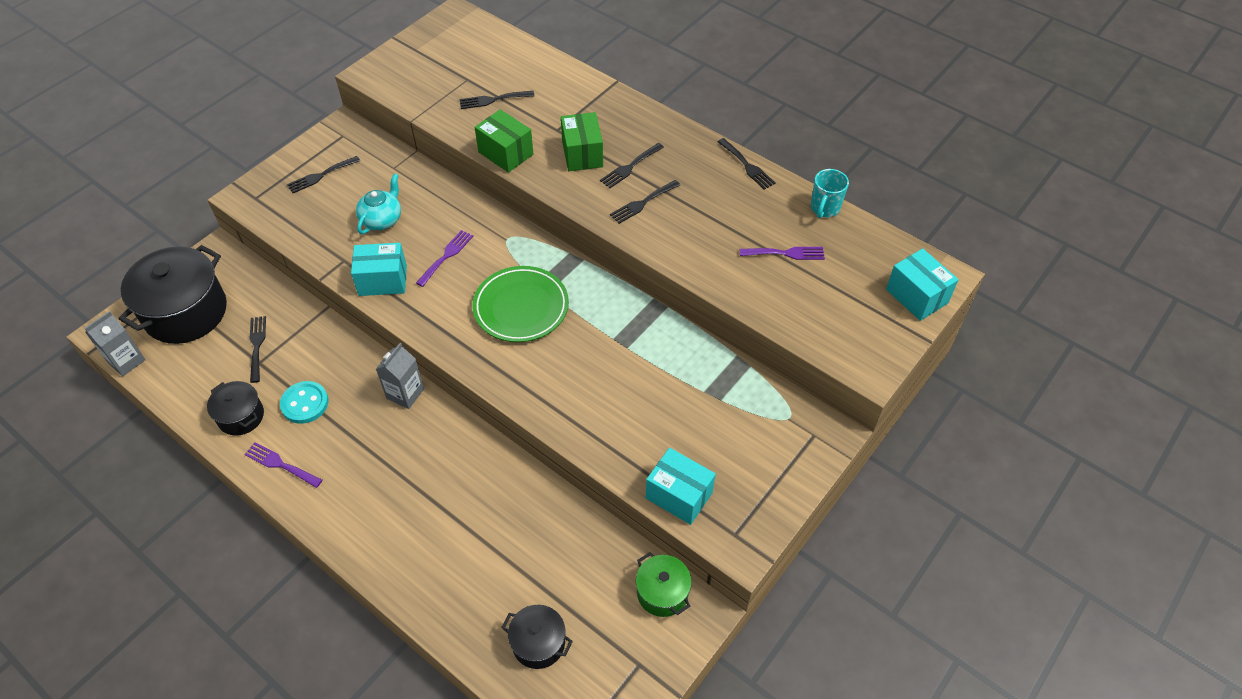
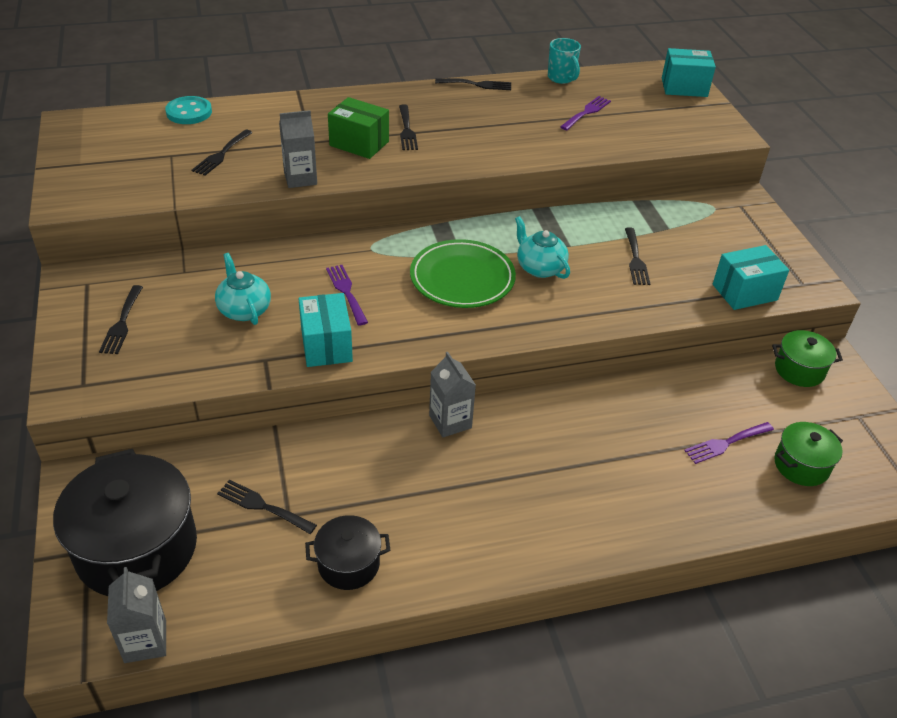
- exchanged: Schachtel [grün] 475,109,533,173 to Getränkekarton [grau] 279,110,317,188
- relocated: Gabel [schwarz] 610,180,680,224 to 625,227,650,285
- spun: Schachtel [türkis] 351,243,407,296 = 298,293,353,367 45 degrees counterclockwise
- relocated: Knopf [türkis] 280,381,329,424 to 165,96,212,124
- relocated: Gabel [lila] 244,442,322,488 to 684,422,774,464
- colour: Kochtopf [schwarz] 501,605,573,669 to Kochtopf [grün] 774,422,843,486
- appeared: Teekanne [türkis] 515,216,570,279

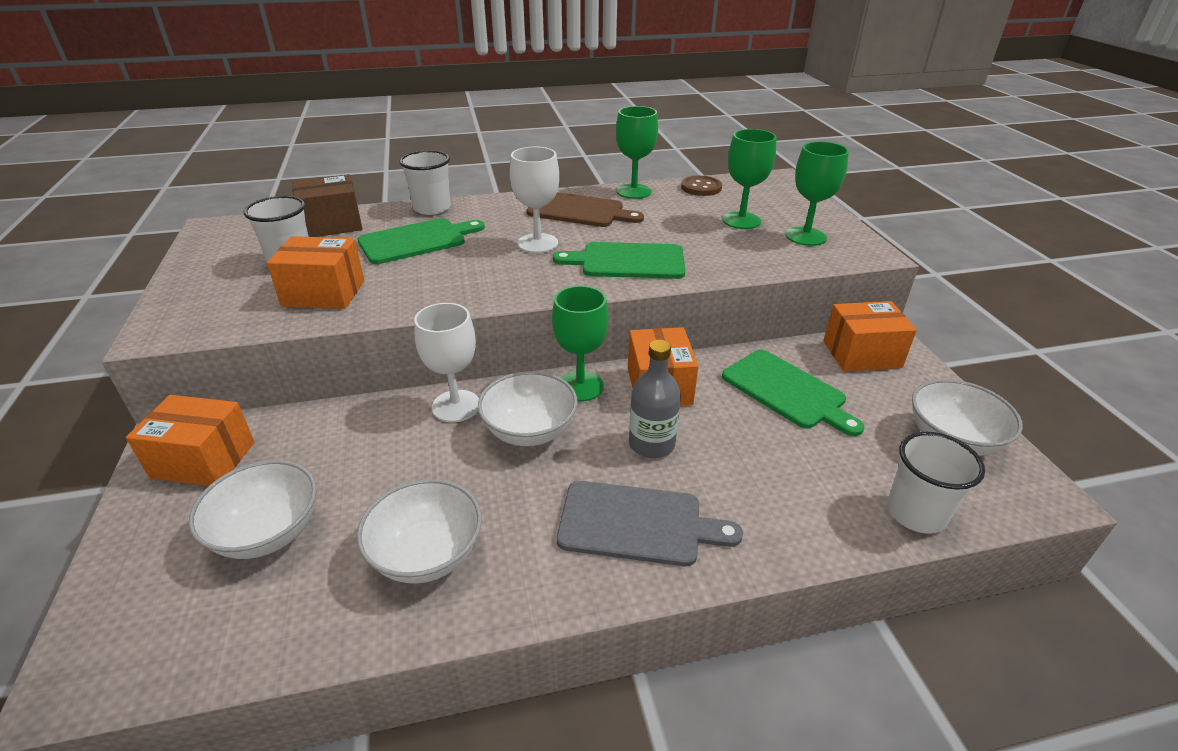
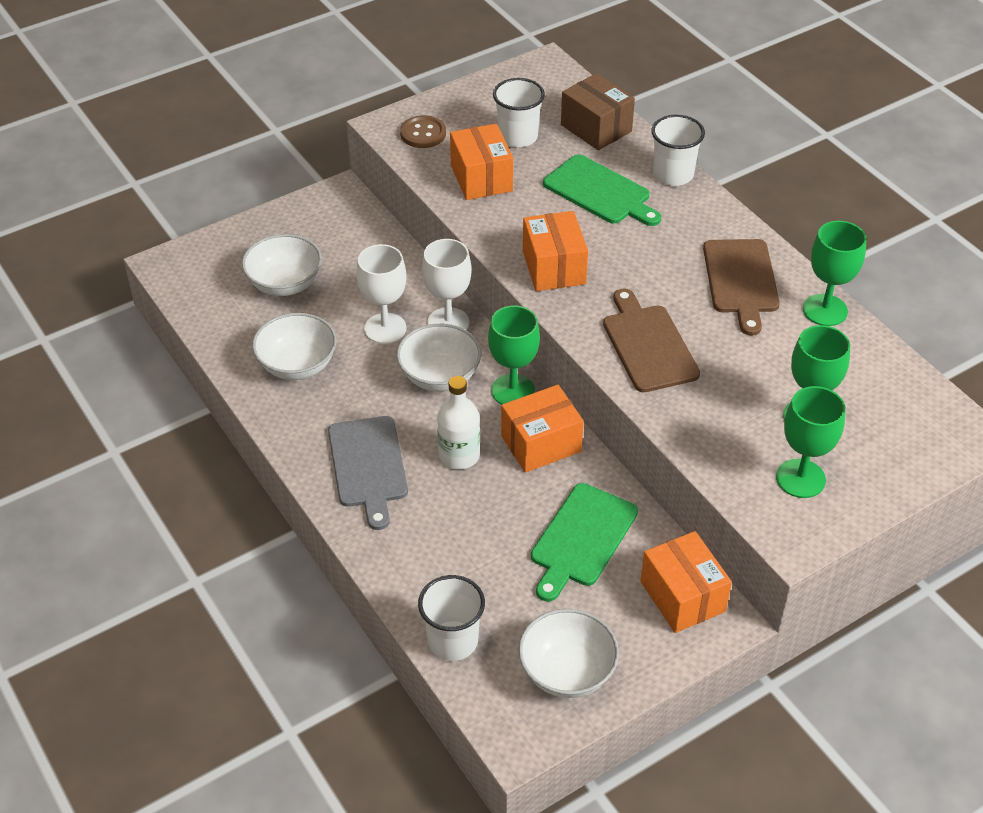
- relocated: Kelch [weiß] 510,147,559,253 to 356,244,407,344
- relocated: Knopf [braun] 681,176,722,196 to 400,115,446,148
- colour: Schneidebrett [grün] 553,242,686,279 to Schneidebrett [braun] 603,289,700,392
- colour: Flasche [grau] 629,340,681,458 to Flasche [weiß] 437,376,480,469
- relocated: Schachtel [orange] 126,395,255,486 to 523,211,588,291

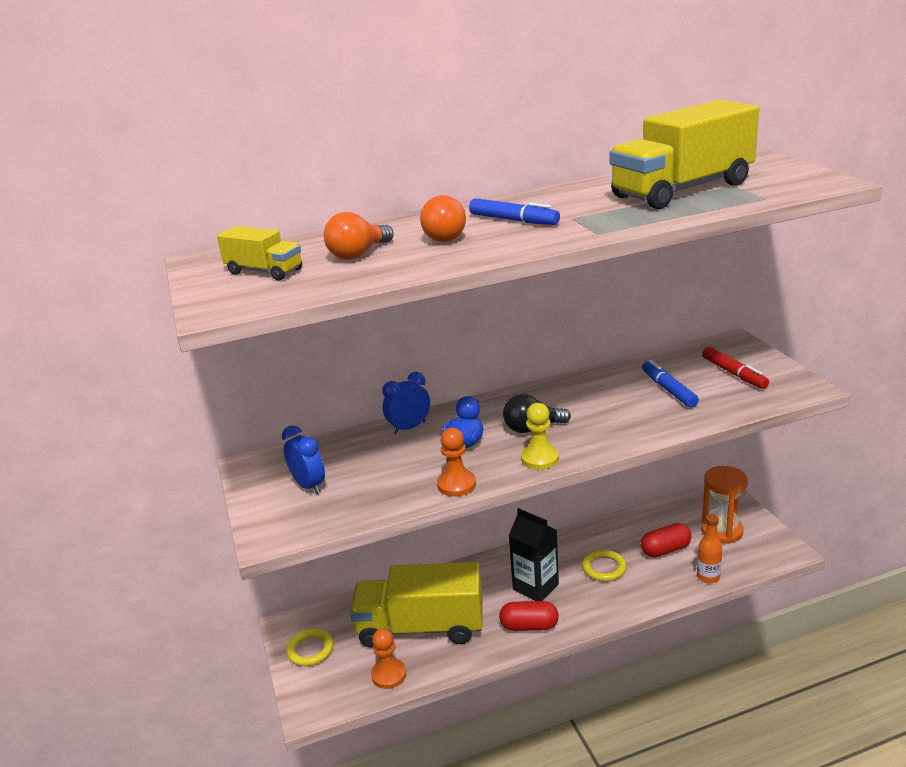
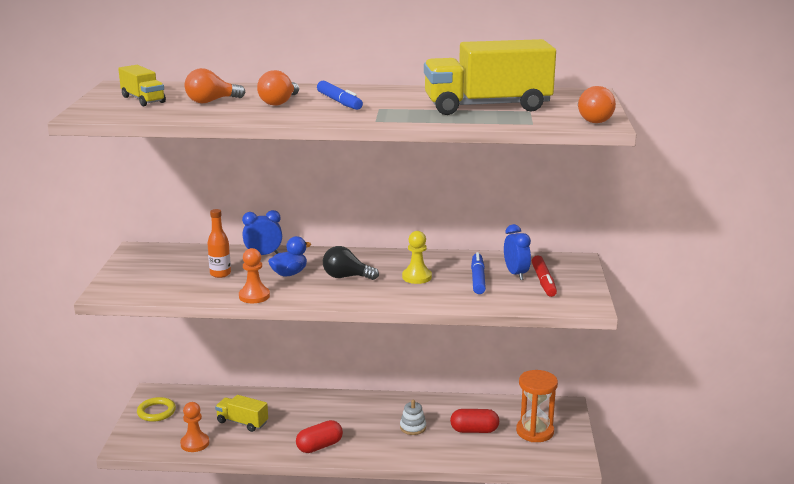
- relocated: Bauer [gelb] 521,403,559,470 to 402,231,432,284
- relocated: Wecker [blau] 282,425,325,494 to 504,224,531,280
- missing: Getränkekarton [schwarz] 509,508,559,601
- relocated: Flasche [orange] 697,514,722,583 to 207,209,231,278
- exchanged: Ring [gelb] 582,549,627,582 to Stapelspielzeug [weiß] 400,400,426,435
- size: Lastwagen [gelb] 350,562,483,648 = 215,395,268,432 x0.48
- spun: Kapsel [rot] 499,601,559,631 = 296,420,343,453 60 degrees counterclockwise
- appeared: Glühbirne [orange] 578,86,616,123

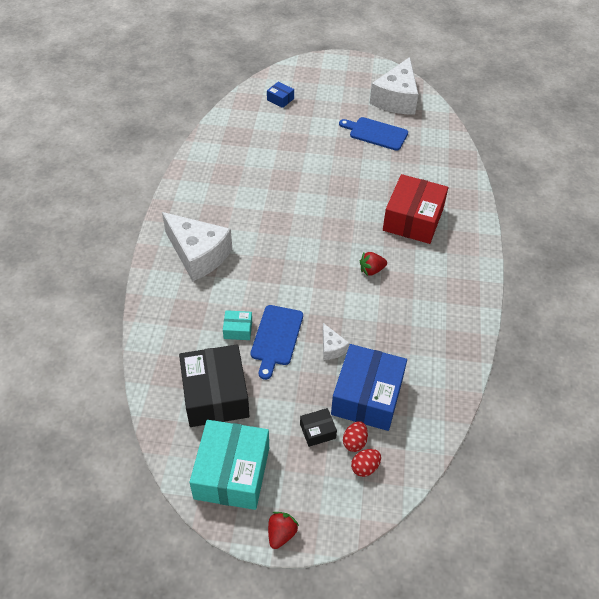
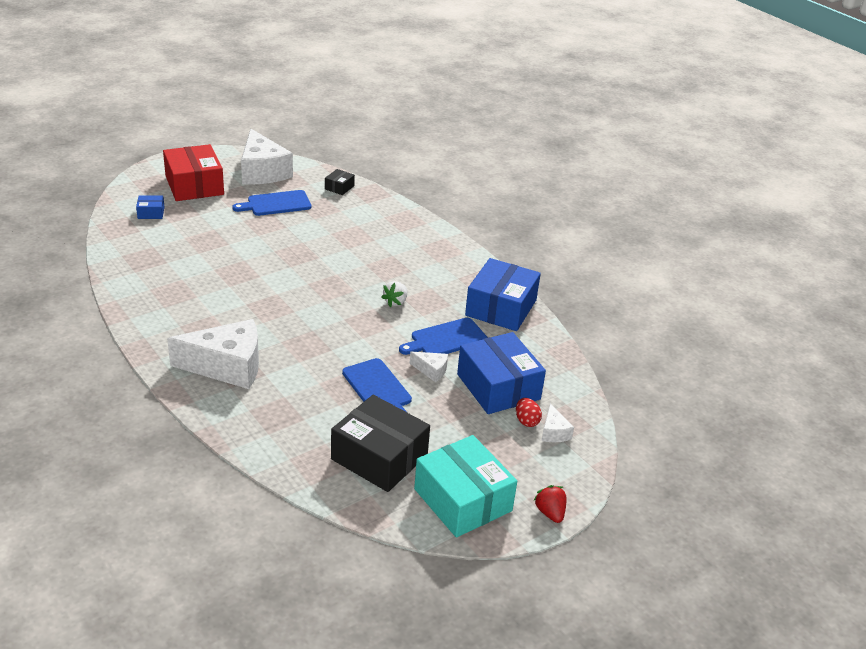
- relocated: Schachtel [rot] 383,174,448,244 to 163,144,224,201
- colour: Erdbeere [rot] 360,252,387,276 to Erdbeere [weiß] 381,281,407,307
- missing: Schachtel [türkis] 223,310,252,340
- relocated: Schachtel [schwarz] 300,408,337,447 to 325,169,355,195
- exchanged: Ei [rot] 351,449,381,477 to Käse [weiß] 541,403,574,442
- appeared: Schachtel [blau] 465,258,541,331
- appeared: Schneidebrett [blau] 399,318,488,355

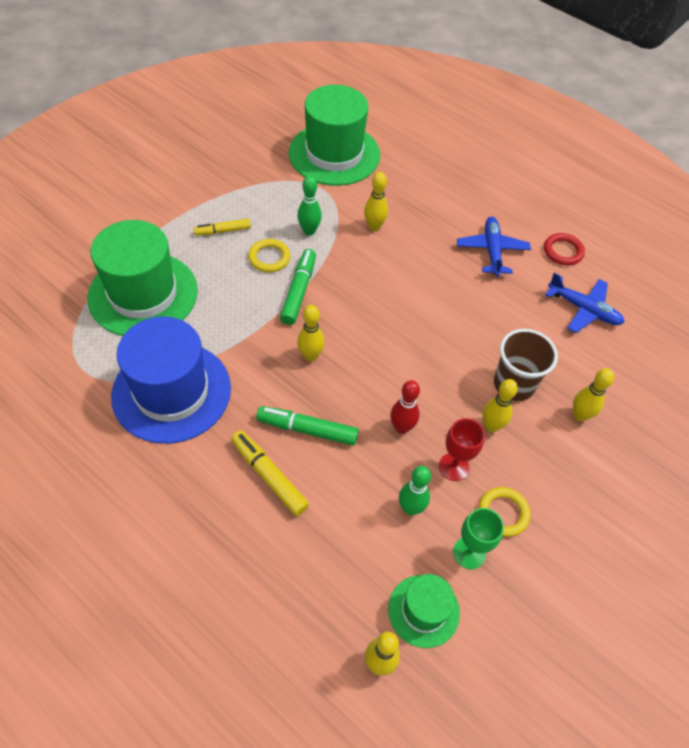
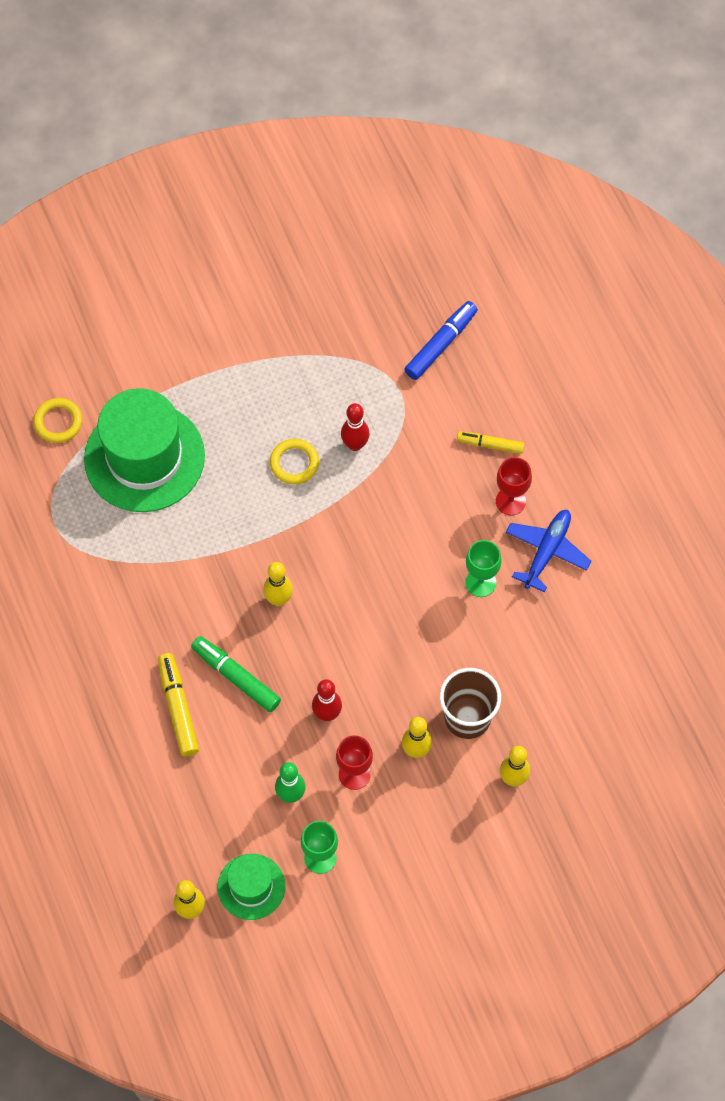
- exchanged: Hut [grün] 289,85,380,186 to Filzstift [blau] 404,301,478,380
- missing: Bowlingkegel [gelb] 364,172,388,231
- colour: Bowlingkegel [grün] 298,176,322,236 to Bowlingkegel [rot] 341,403,370,451
- relocated: Filzstift [gelb] 194,219,251,236 to 457,431,524,454
- missing: Ring [rot] 544,233,585,265
- missing: Filzstift [grün] 280,249,316,325
- missing: Flugzeug [blau] 545,272,624,333
- missing: Hut [blau] 111,317,231,444
- relocated: Ring [gelb] 479,487,531,537 to 33,398,82,443
- appeared: Kelch [rot] 496,457,532,515
- appeared: Kelch [grün] 465,540,502,597

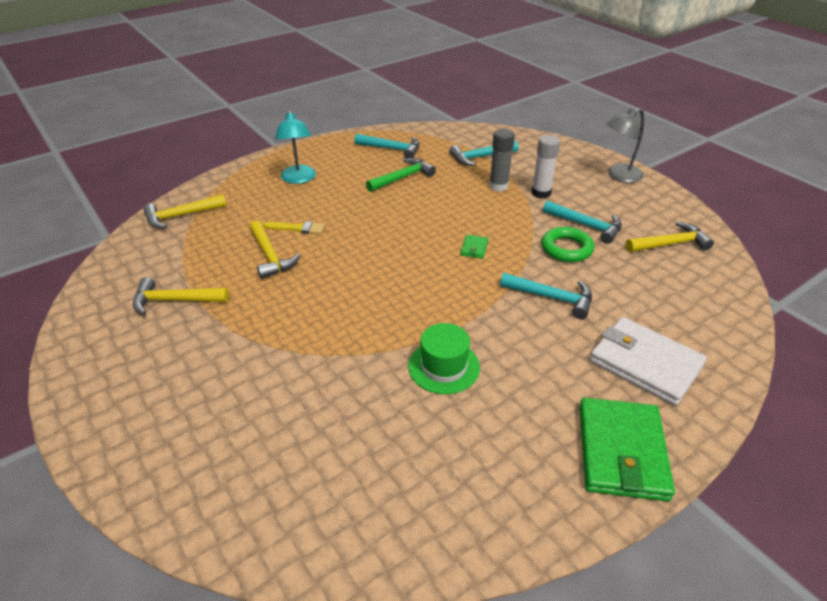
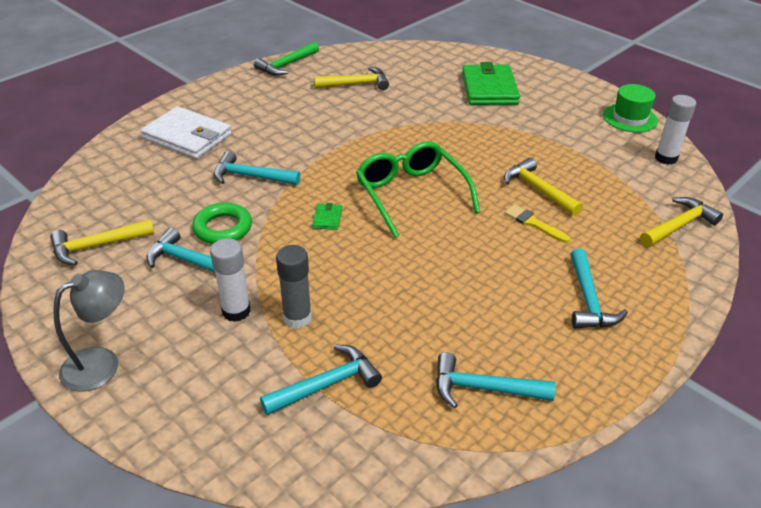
- exchanged: Lampe [türkis] 275,109,316,184 to Hammer [türkis] 570,249,628,329
- relocated: Hammer [grün] 366,158,436,192 to 254,42,319,76
- spun: Pinsel [gelb] 263,221,325,234 = 504,204,570,243 45 degrees clockwise
- relocated: Hammer [gelb] 133,277,229,315 to 314,67,389,90
- relocated: Hut [grün] 408,323,480,394 to 603,84,658,132
- relocated: Geldbörse [grün] 579,398,675,501 to 462,62,520,105
- appeared: Klebestift [weiß] 655,95,696,165
- appeared: Brille [grün] 356,141,480,238

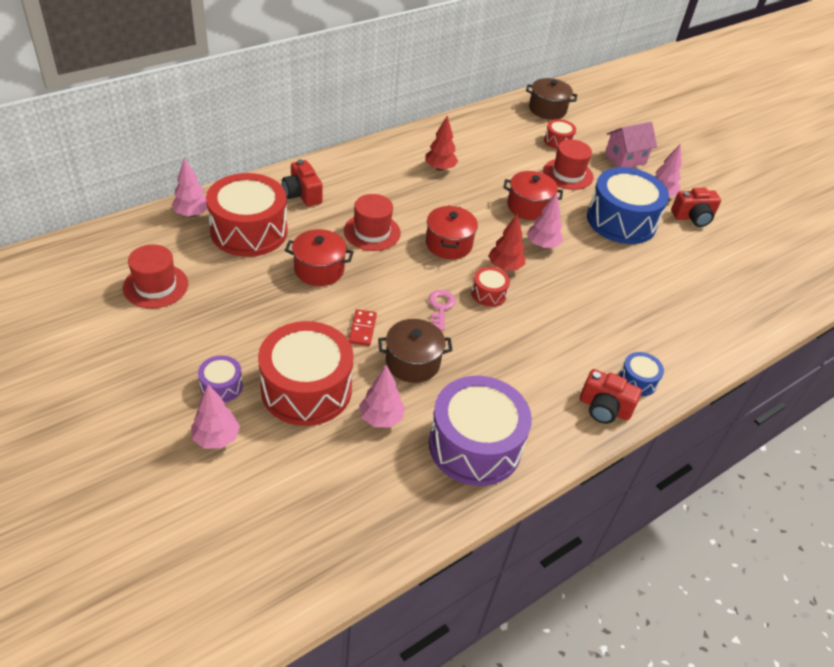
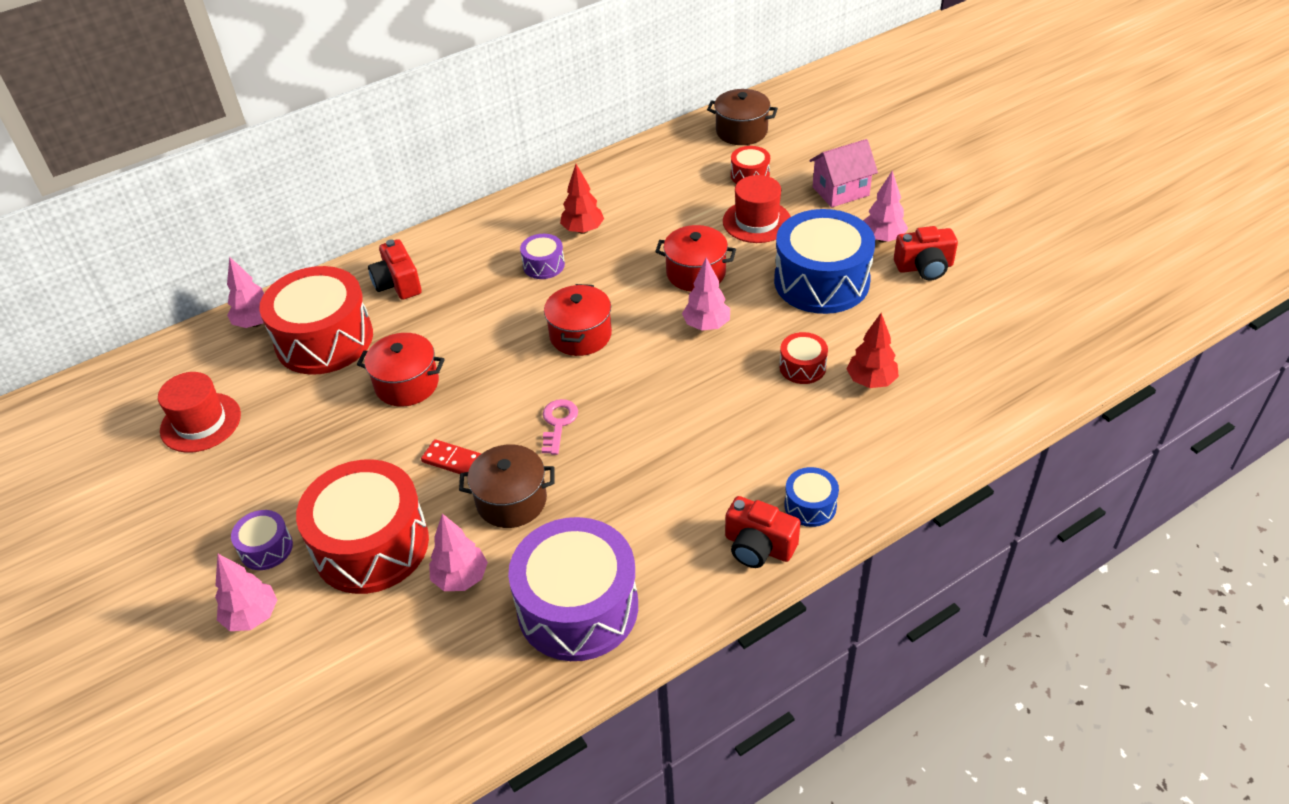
- missing: Hut [rot] 344,194,401,251
- relocated: Baum [rot] 488,213,525,270 to 847,313,899,388
- relocated: Trommel [rot] 471,267,510,307 to 779,332,828,384
- spun: Dominostein [rot] 349,309,377,346 = 421,439,481,477 75 degrees counterclockwise
- appeared: Trommel [lila] 520,234,565,279

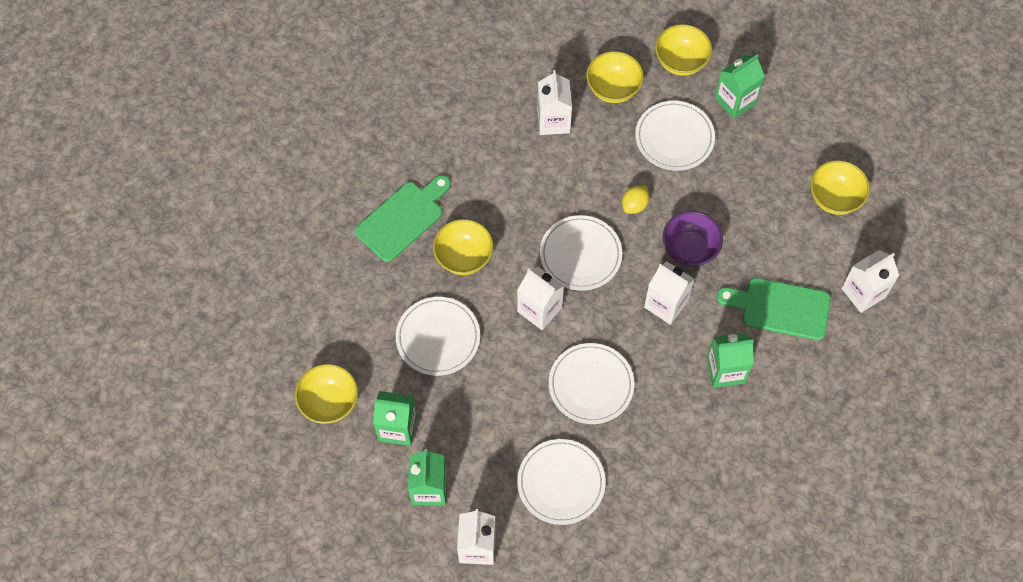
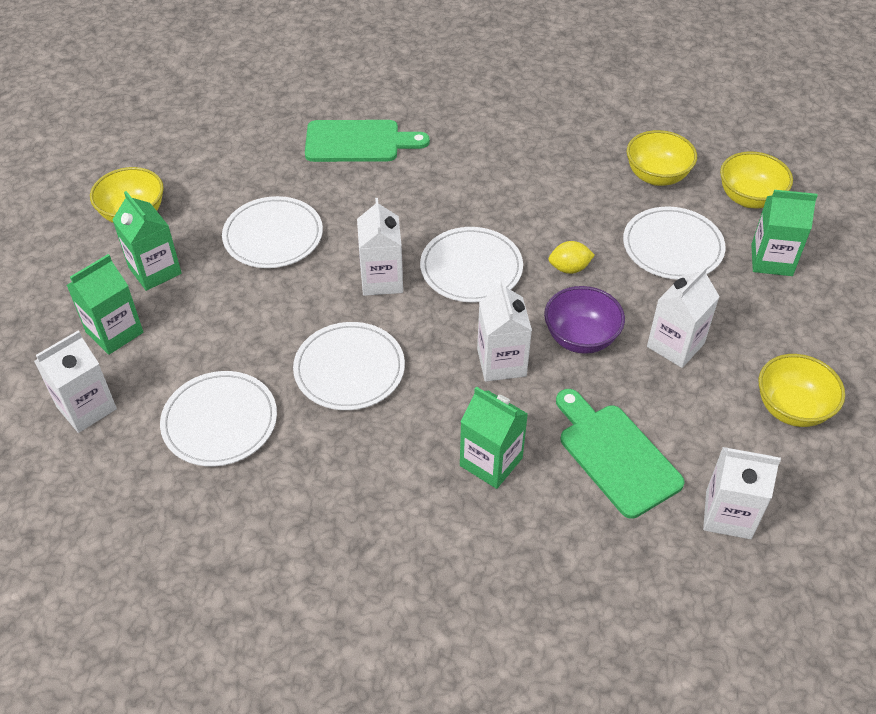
- relocated: Getränkekarton [weiß] 537,70,572,135 to 647,266,720,368
- missing: Schüssel [gelb] 433,219,493,275

